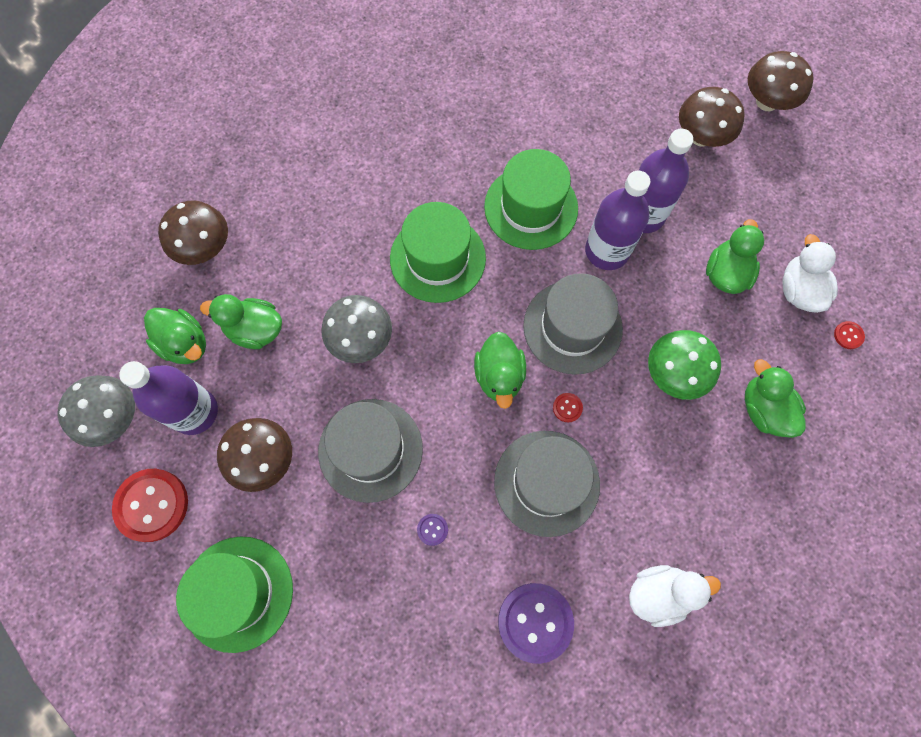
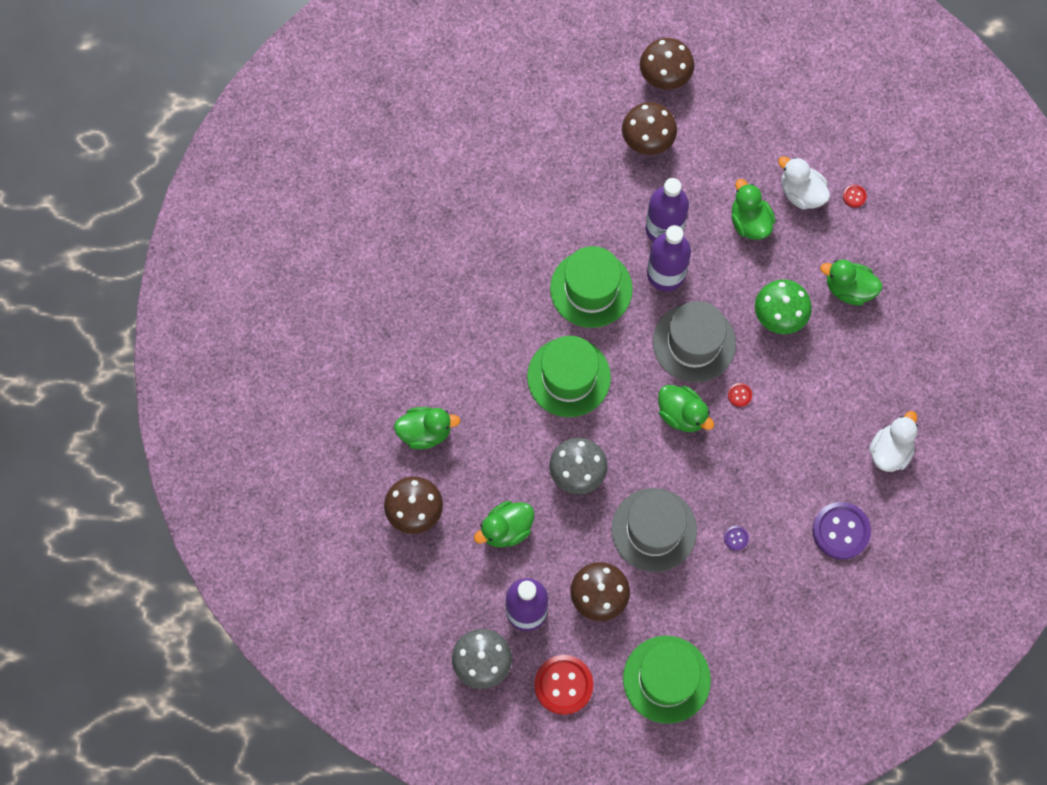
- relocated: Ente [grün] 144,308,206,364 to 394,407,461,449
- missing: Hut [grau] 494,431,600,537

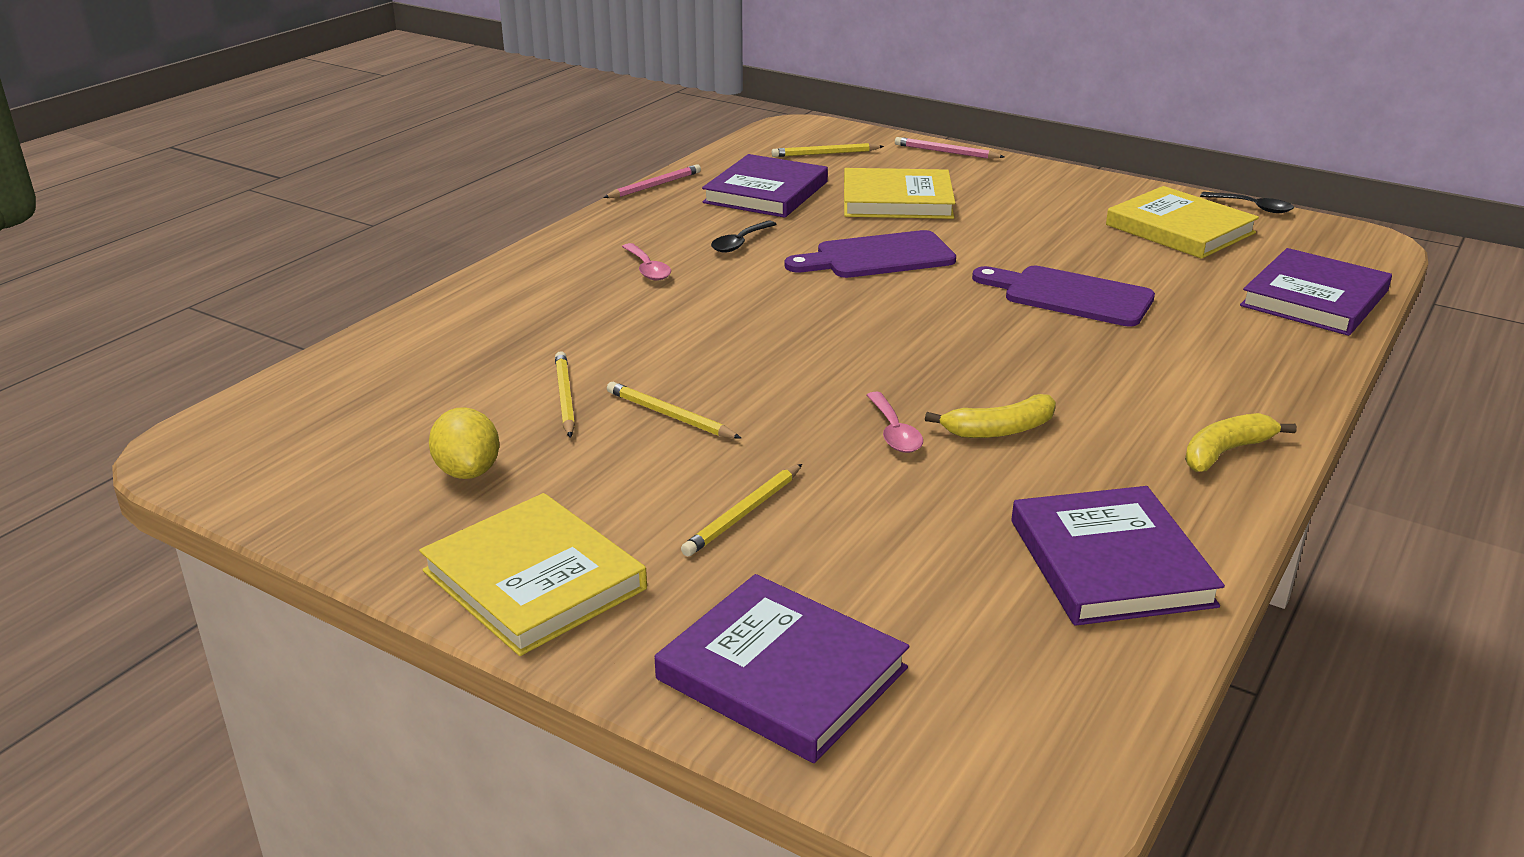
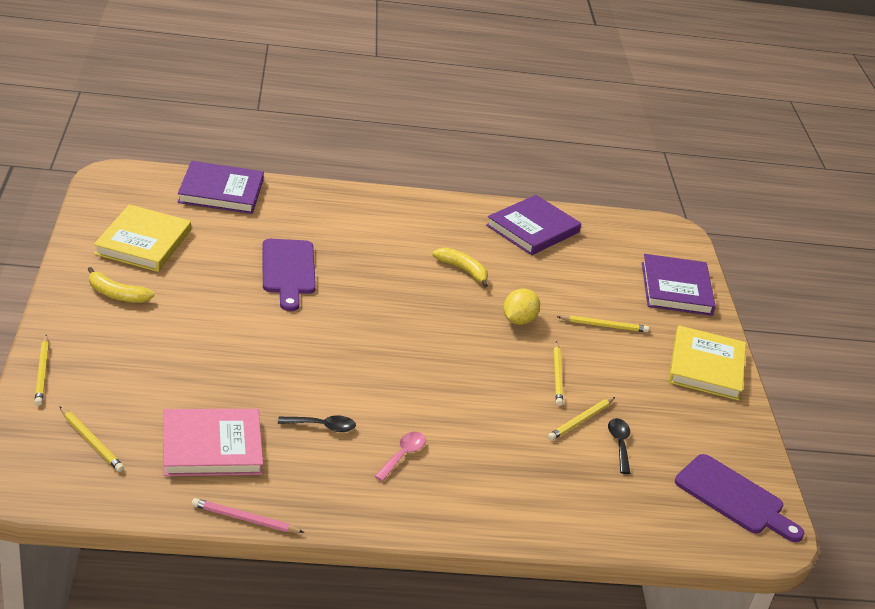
- colour: Bleistift [rosa] 895,137,1004,159 to Bleistift [gelb] 34,335,49,406
- colour: Buch [lila] 702,154,828,218 to Buch [rosa] 164,409,263,476
- missing: Buch [gelb] 844,168,955,219
- relocated: Löffel [schwarz] 1200,192,1294,213 to 608,418,630,474
- relocated: Schneidebrett [lila] 785,230,956,278 to 675,454,804,542
- missing: Löffel [rosa] 867,392,923,453
- relocated: Zitrone [gelb] 429,407,499,479 to 503,289,540,325
- relocated: Banane [gelb] 1185,413,1297,472 to 87,267,155,303

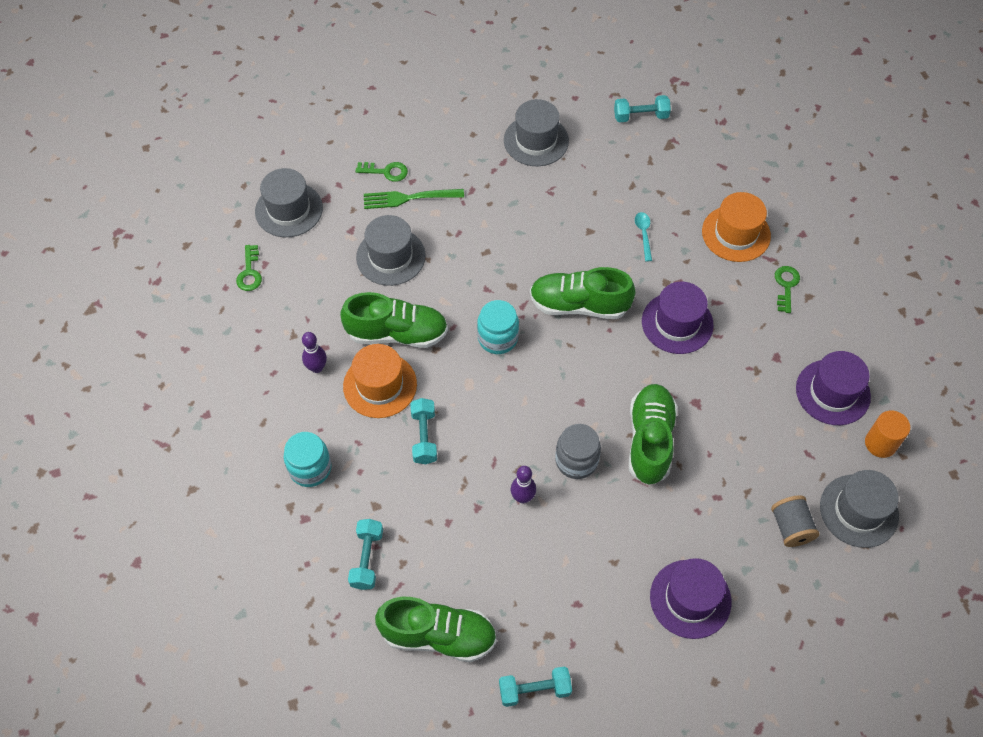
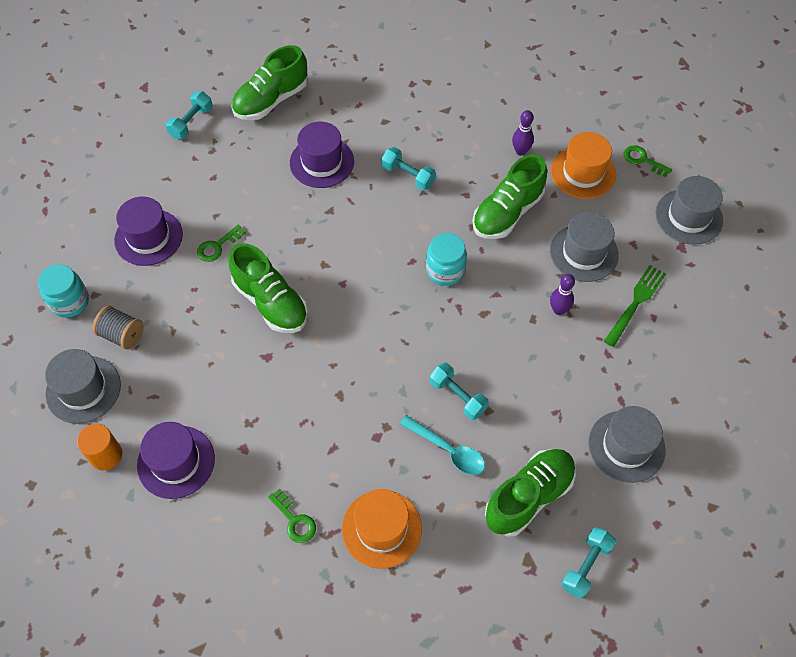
- relocated: Schlüssel [grün] 355,162,408,182 to 197,225,246,262
- size: Löffel [türkis] 635,212,652,261 = 400,415,485,475 x1.51
- relocated: Schuh [grün] 530,267,636,319 to 485,449,576,537
- relocated: Hut [lila] 642,282,714,354 to 290,122,354,188
- relocated: Hut [orange] 343,344,417,418 to 551,132,616,199
- missing: Einmachglas [grau] 555,424,601,479
- relocated: Einmachglas [türkis] 284,432,332,487 to 38,264,89,318
- relocated: Bowlingkegel [lila] 511,466,536,503 to 550,274,575,315
- relocated: Hantel [türkis] 348,519,383,590 to 430,363,489,420

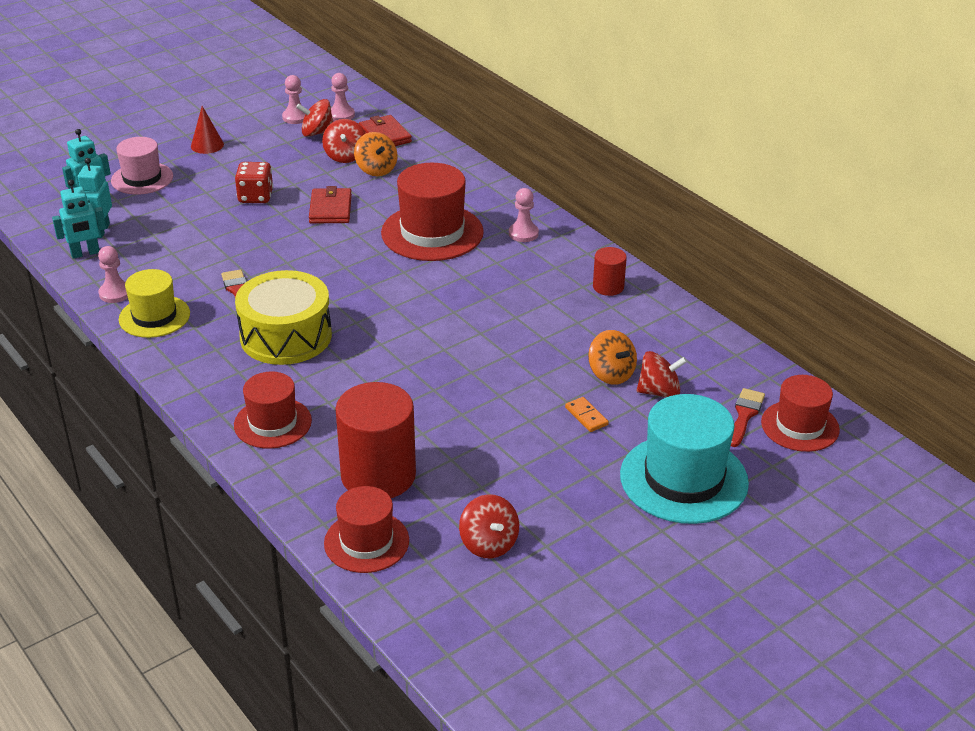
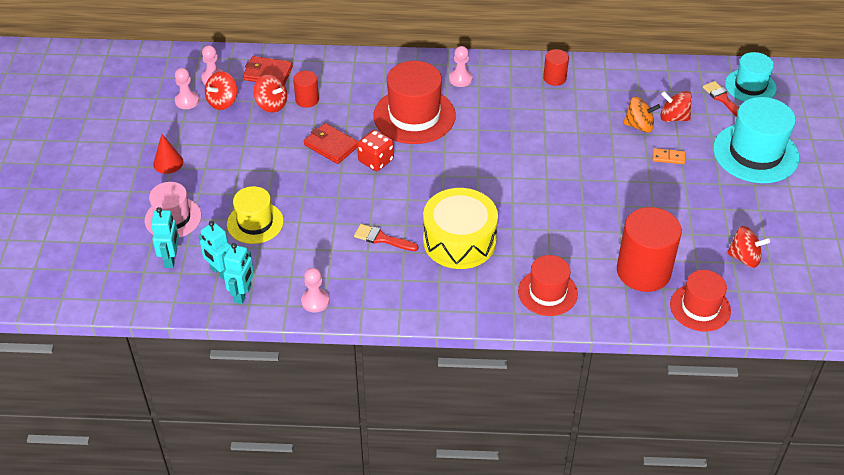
- exchanged: Kreisel [orange] 354,132,398,176 to Vollzylinder [rot] 293,71,319,108
- relocated: Spielwürfel [rot] 235,162,273,203 to 357,130,394,171
- relocated: Hut [gelb] 119,269,190,338 to 227,186,284,244
- spun: Kreisel [rot] 637,351,687,398 = 660,91,692,122 105 degrees counterclockwise
- colour: Hut [rot] 761,375,840,452 to Hut [türkis] 725,52,777,102

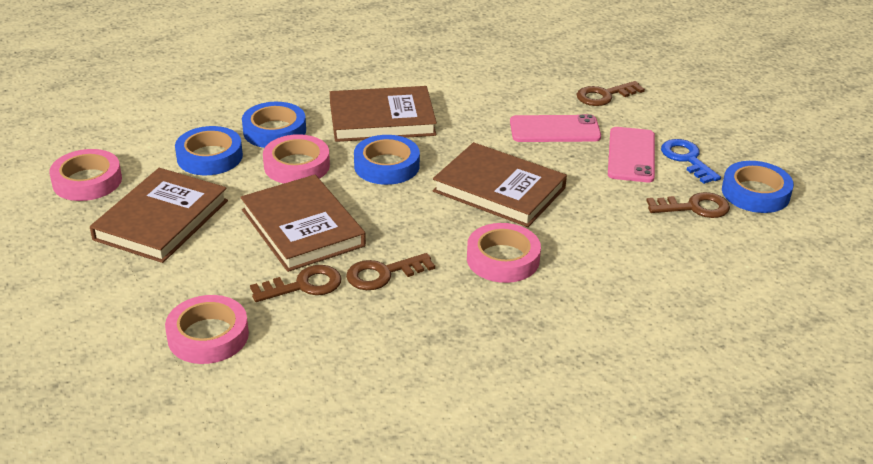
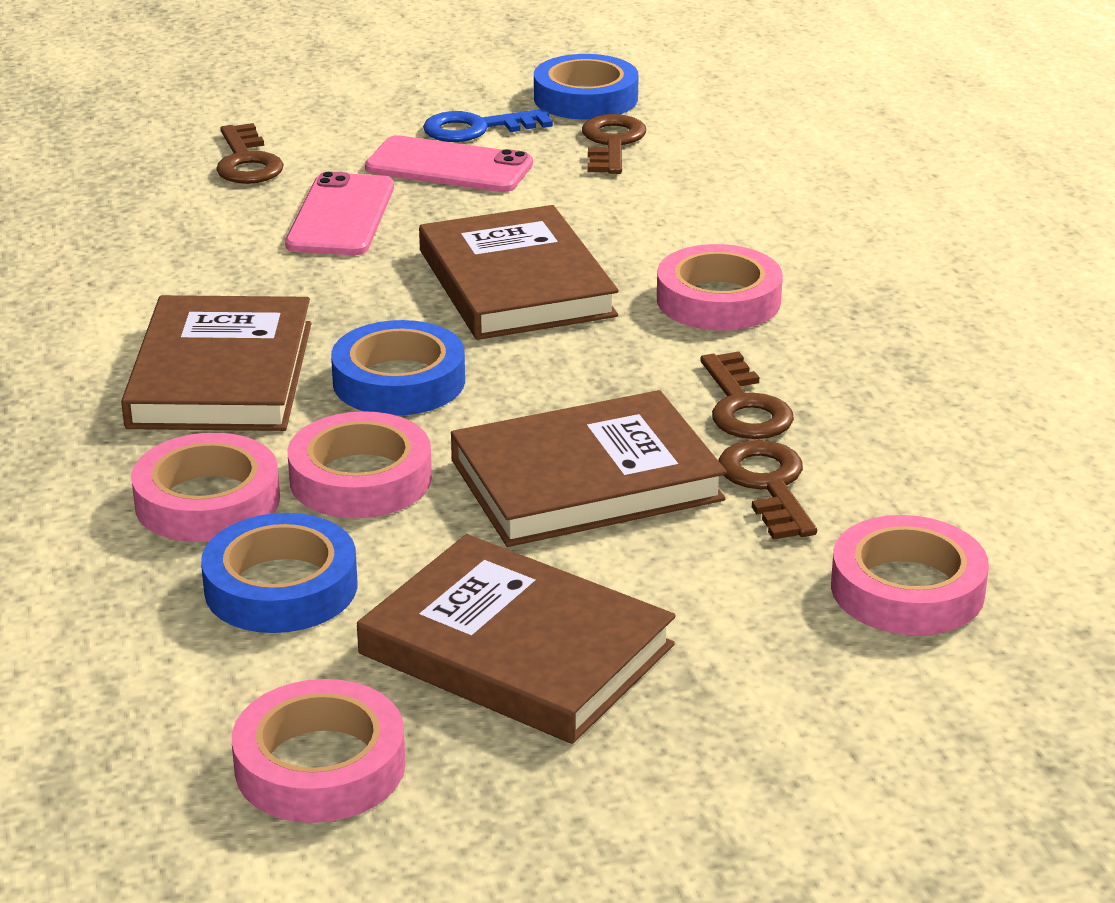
- colour: Klebeband [blau] 242,102,306,148 to Klebeband [rosa] 131,433,280,542
- spun: Buch [braun] 433,142,567,227 = 419,205,619,340 60 degrees counterclockwise

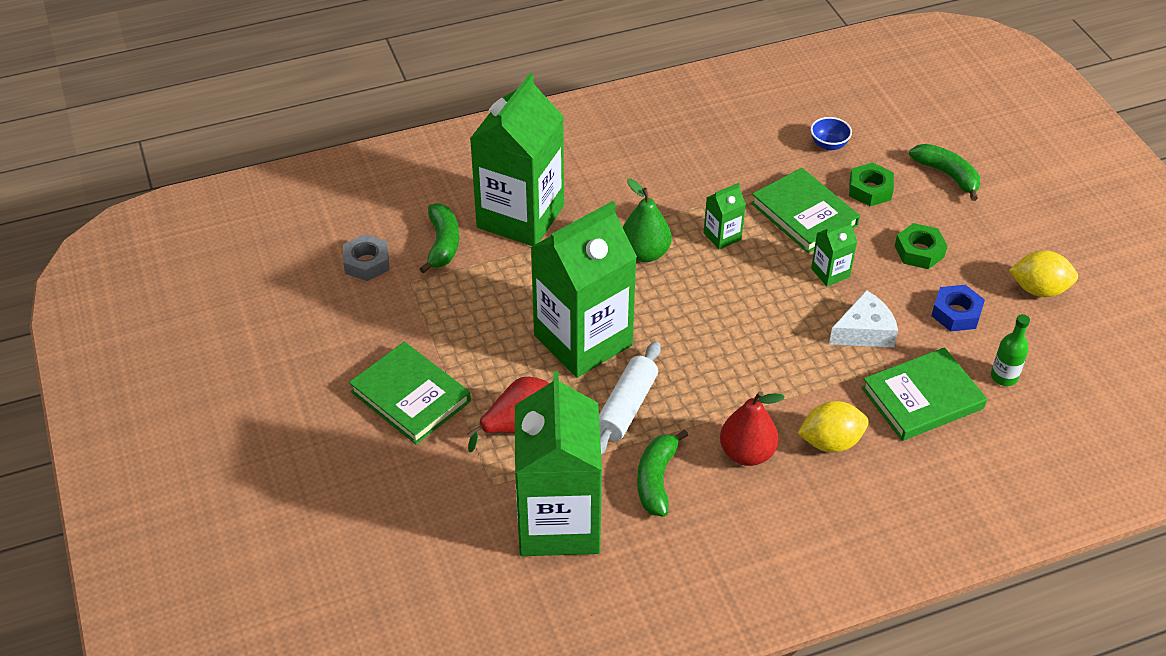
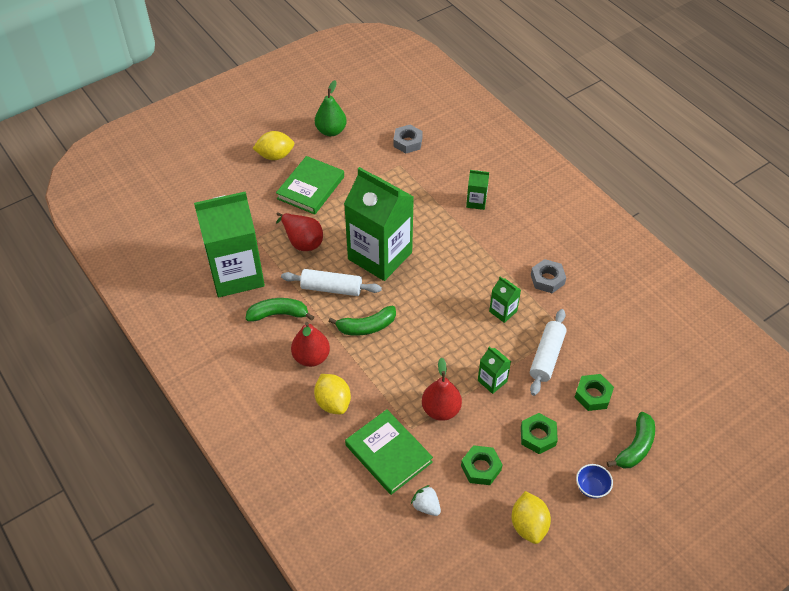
- size: Getränkekarton [grün] 470,73,564,246 = 466,170,489,210 x0.41
- relocated: Schüssel [blau] 810,117,852,151 to 576,464,613,499
- exchanged: Buch [grün] 751,168,860,253 to Nudelholz [weiß] 530,309,567,396
- relocated: Birne [grün] 623,179,672,262 to 315,80,347,136
- relocated: Banane [grün] 419,203,459,274 to 329,306,396,336
- colour: Sechskantmutter [blau] 931,285,985,331 to Sechskantmutter [grün] 461,445,503,485
- exchanged: Käse [weiß] 829,290,898,348 to Birne [rot] 422,358,462,421
- exchanged: Flasche [grün] 991,314,1030,386 to Erdbeere [weiß] 411,485,441,516
- appeared: Zitrone [gelb] 252,131,294,160
- appeared: Sechskantmutter [grau] 531,259,566,293

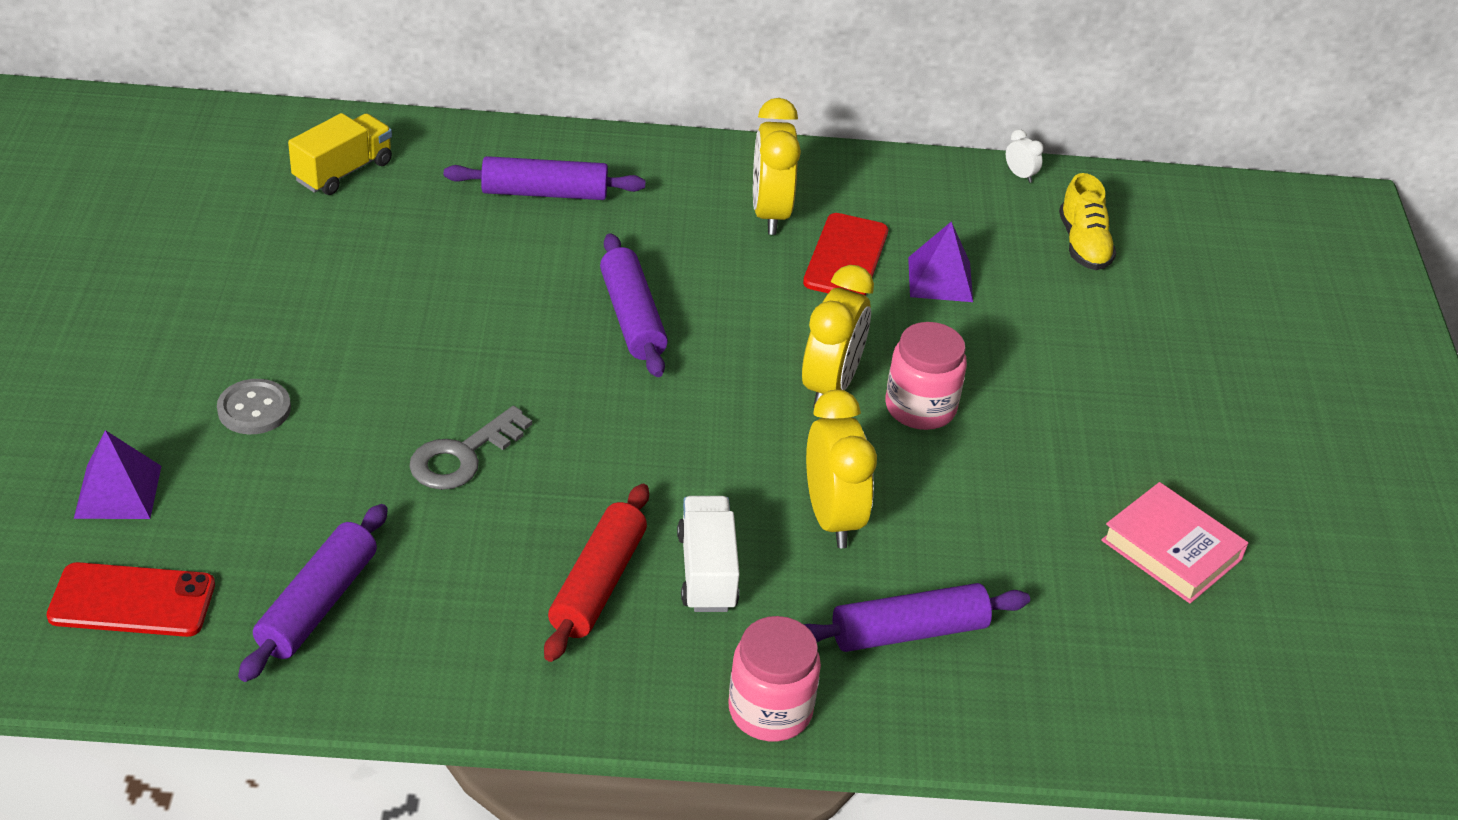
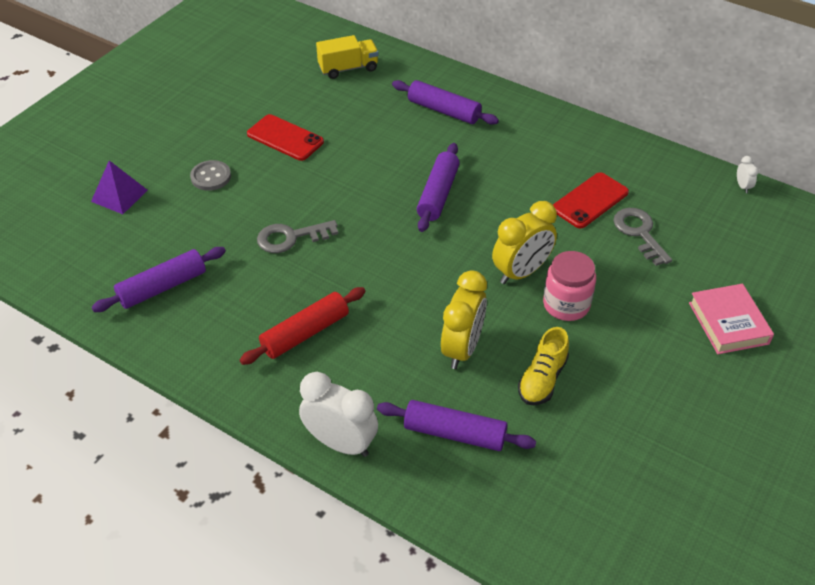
- missing: Wecker [gelb] 753,98,801,235
- relocated: Schuh [gelb] 1059,173,1116,270 to 518,327,569,405
- exchanged: Pyramide [lila] 908,221,973,302 to Schlüssel [grau] 613,208,672,266
- relocated: Buch [rosa] 1101,482,1248,603 to 689,284,774,354
- missing: Lastwagen [weiß] 677,496,740,612
- relocated: Handy [rot] 47,562,215,637 to 247,114,324,161
- exchanged: Einmachglas [rosa] 728,616,821,741 to Wecker [weiß] 299,372,378,457

